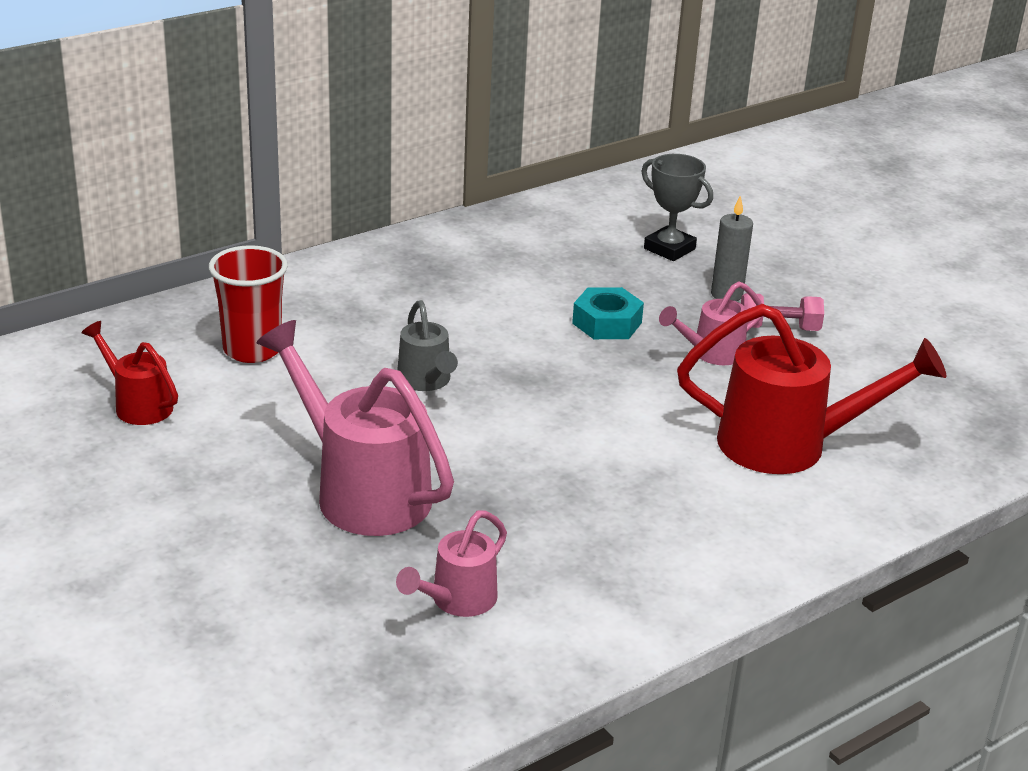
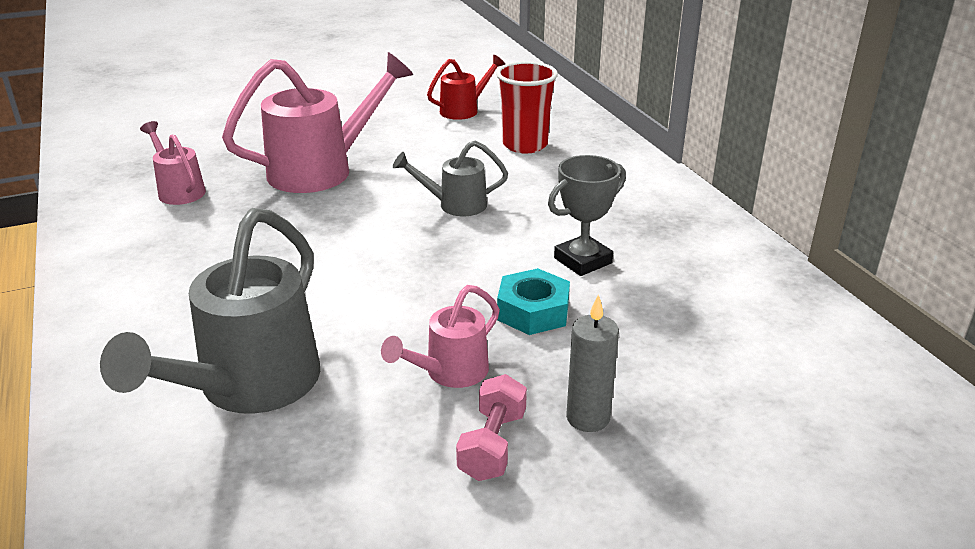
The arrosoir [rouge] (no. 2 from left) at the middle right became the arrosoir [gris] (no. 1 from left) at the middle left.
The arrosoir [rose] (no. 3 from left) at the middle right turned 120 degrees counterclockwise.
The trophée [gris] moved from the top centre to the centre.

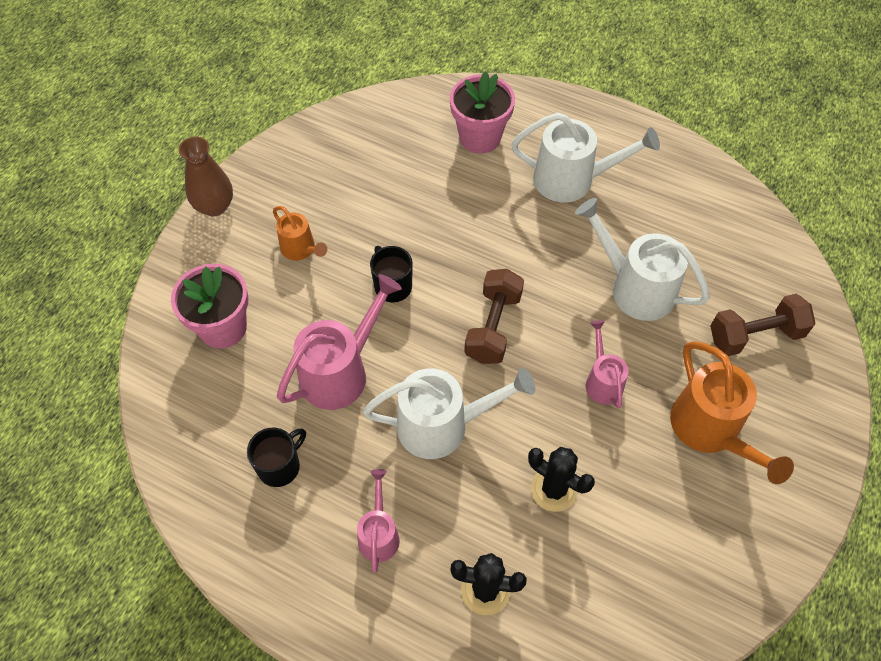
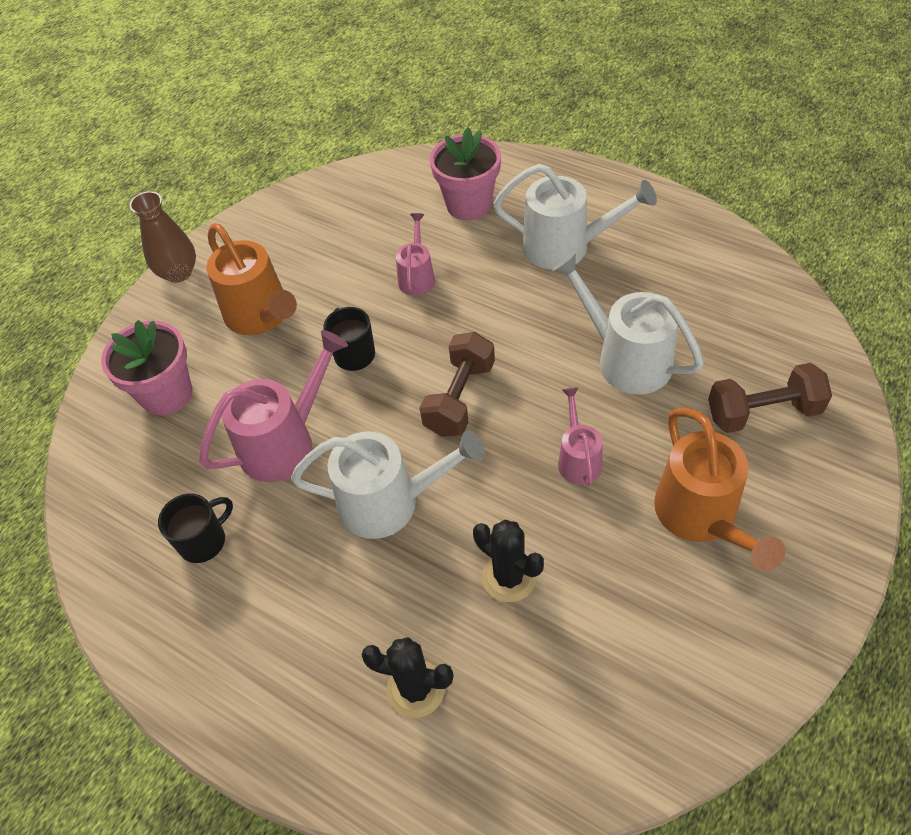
The arrosoir [orange] (no. 1 from left) at the centre changed to 1.76 times the size.
The arrosoir [rose] (no. 2 from left) moved from the bottom centre to the top centre.

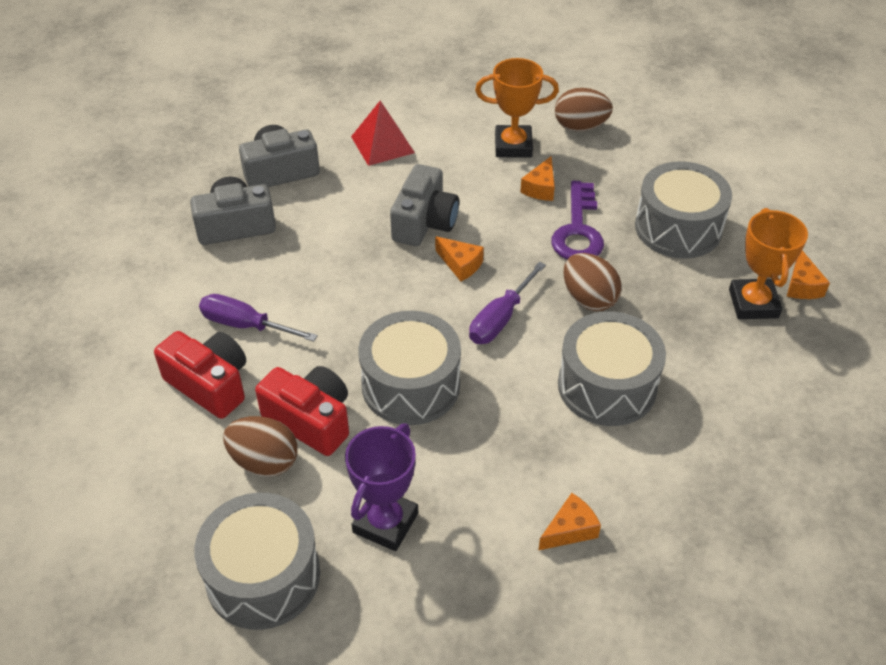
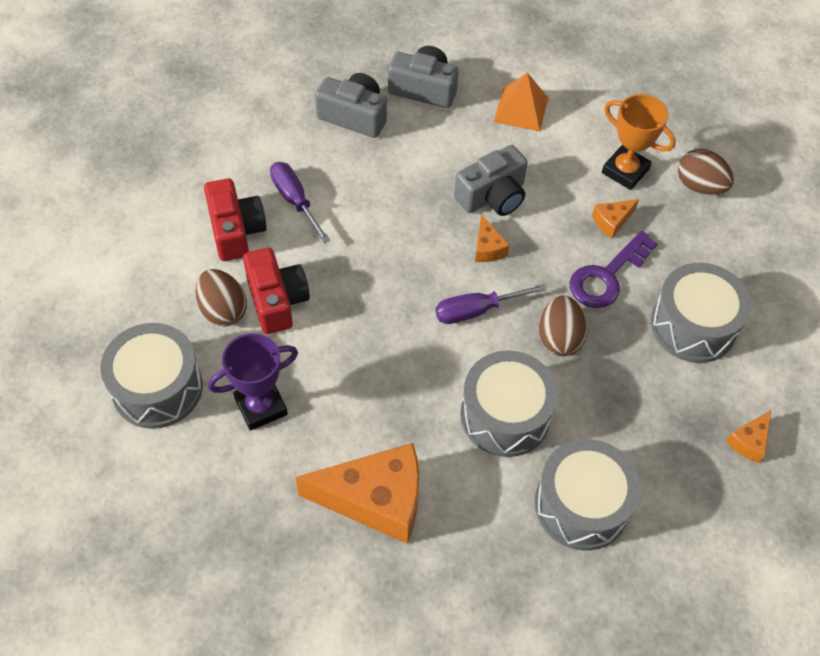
The fromage [orange] (no. 3 from left in the first image) at the bottom centre changed to 2.23 times the size.
The pyramide [rouge] at the top centre became the pyramide [orange] at the top centre.
The tambour [gris] (no. 2 from left in the first image) moved from the centre to the bottom right.
The trophée [orange] (no. 2 from left) at the middle right disappeared.

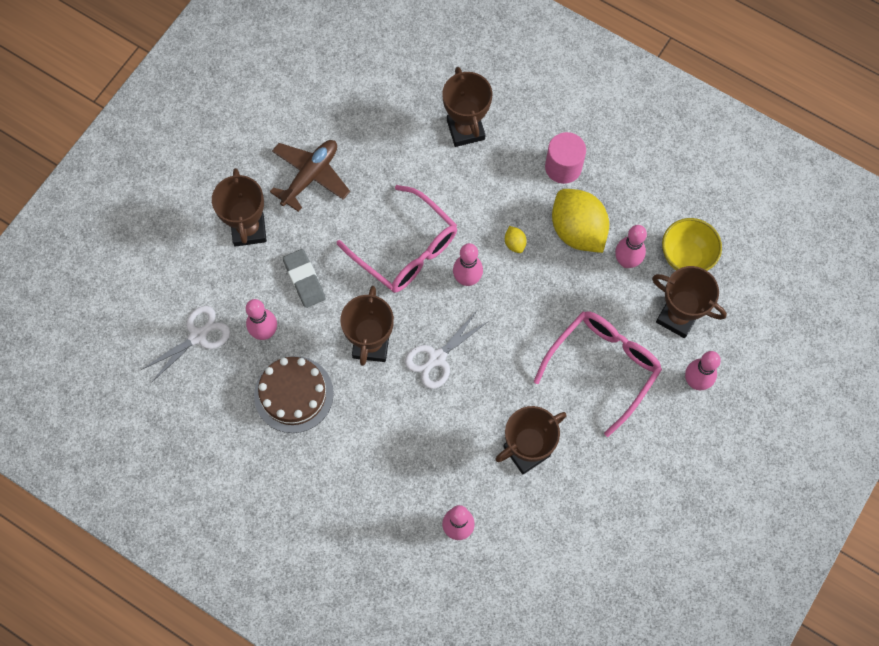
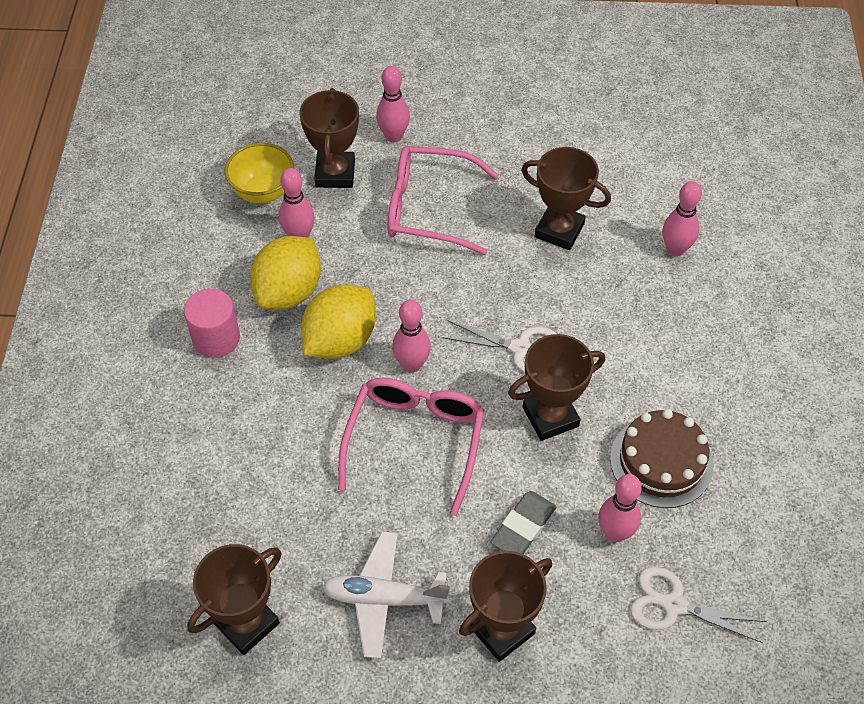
The trophée [marron] (no. 3 from left in the first image) moved from the top centre to the bottom left.
The citron [jaune] (no. 1 from left in the first image) at the centre changed to 2.49 times the size.
The avion [marron] at the top centre became the avion [blanc] at the bottom centre.

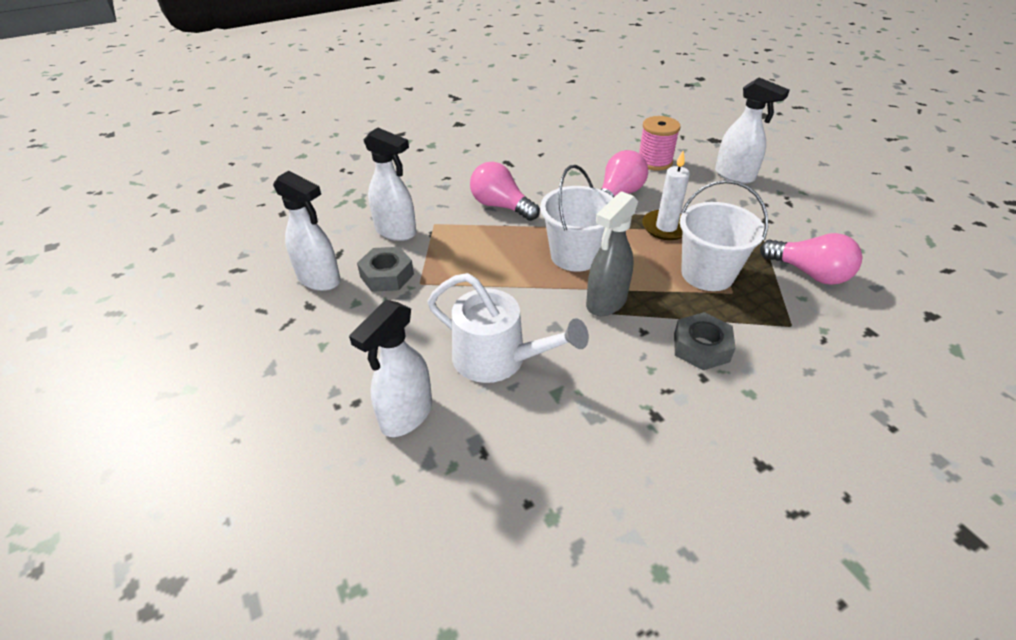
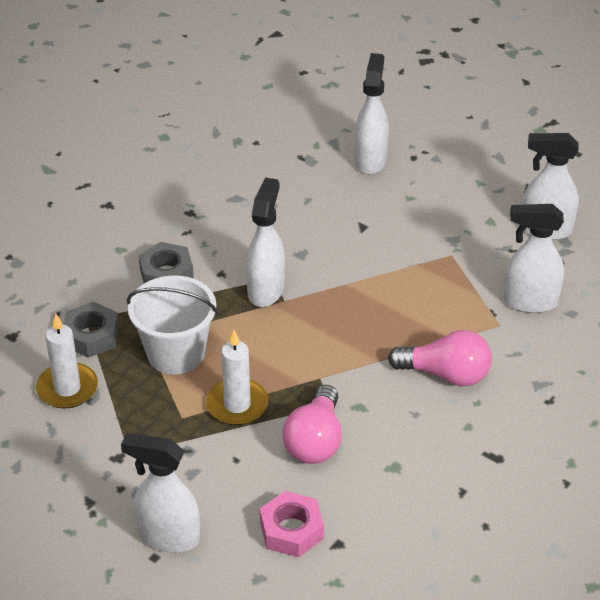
The ampoule [rose] (no. 3 from left) at the middle right was replaced by the bougie [blanc] (no. 1 from left) at the middle left.
The écrou [gris] (no. 1 from left) moved from the centre to the middle left.
The vaporisateur [gris] at the centre became the vaporisateur [blanc] (no. 2 from left) at the centre.
The bobine [rose] at the top centre was replaced by the écrou [rose] at the bottom centre.
The arrosoir [blanc] at the centre disappeared.
The seau [blanc] (no. 1 from left) at the centre disappeared.

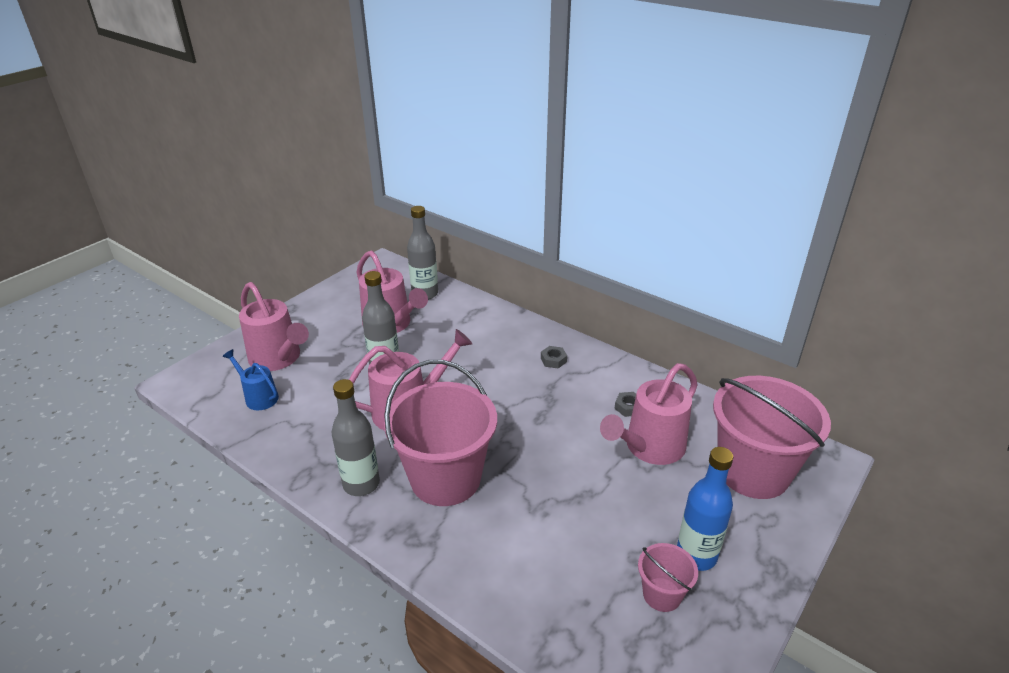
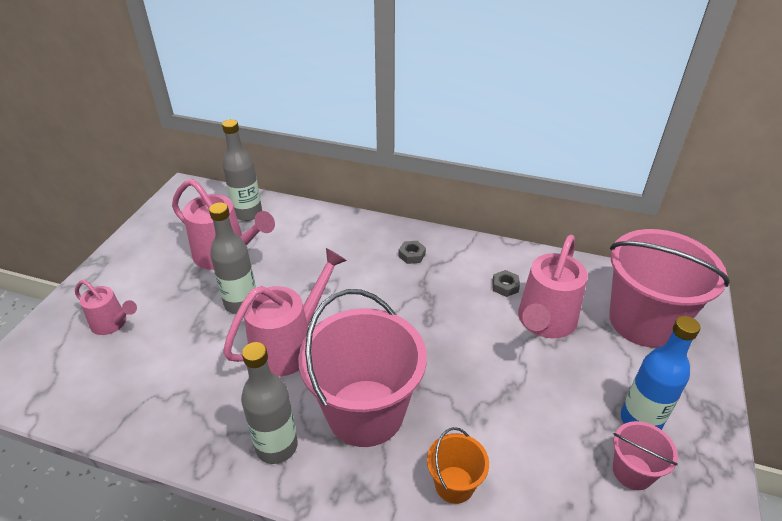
The arrosoir [rose] (no. 1 from left) at the middle left changed to 0.58 times the size.
The seau [orange] at the bottom centre appeared.
The arrosoir [bleu] at the middle left disappeared.

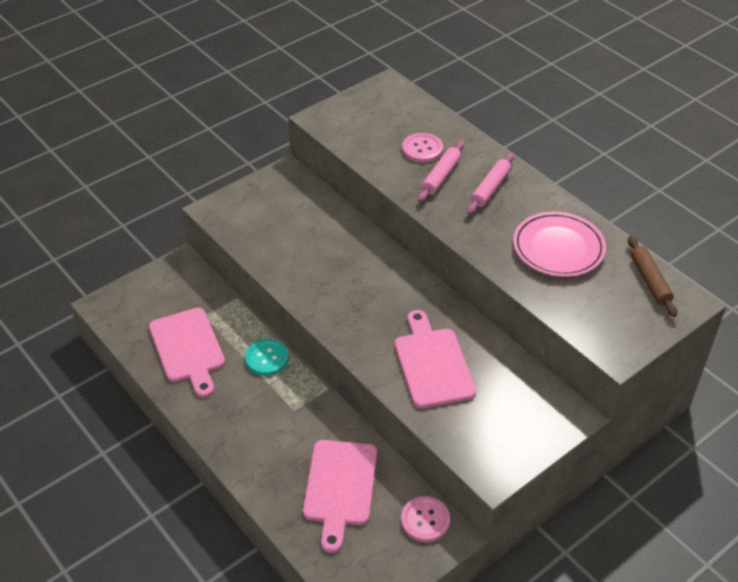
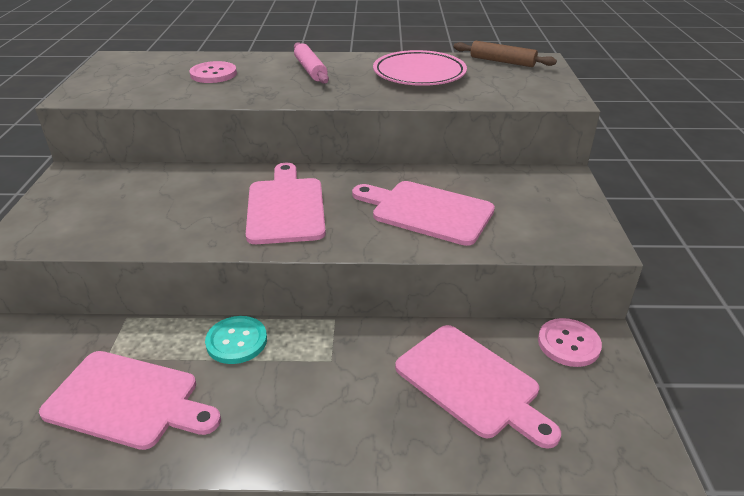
The planche à découper [rose] (no. 2 from left) at the centre appeared.
The rouleau à pâtisserie [rose] (no. 1 from left) at the top centre disappeared.

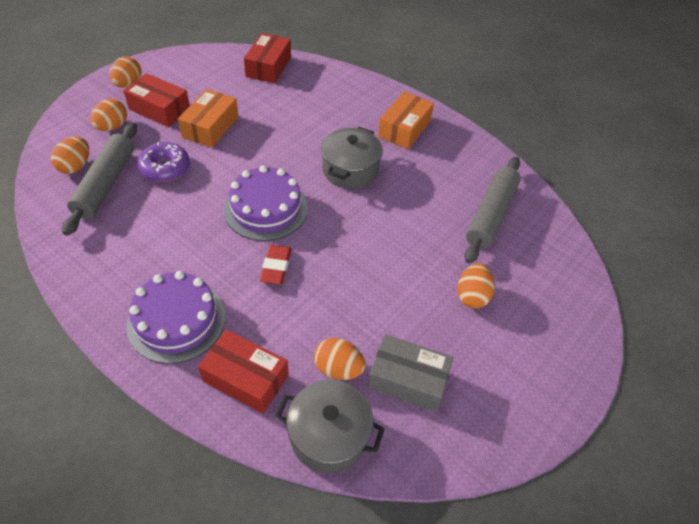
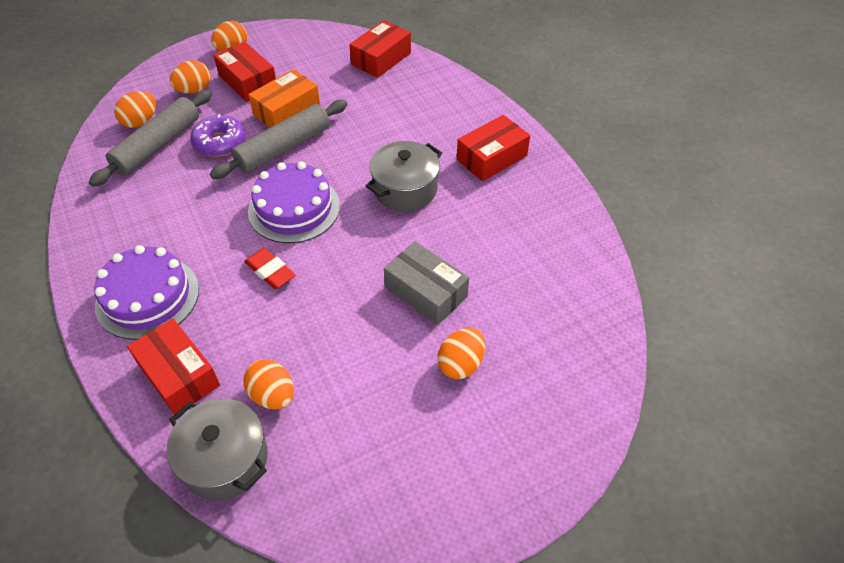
The rouleau à pâtisserie [gris] (no. 2 from left) moved from the middle right to the top left.
The gomme [rouge] at the centre turned 75 degrees counterclockwise.
The boîte [gris] moved from the bottom centre to the centre.
The boîte [orange] (no. 2 from left) at the top centre became the boîte [rouge] (no. 4 from left) at the top centre.

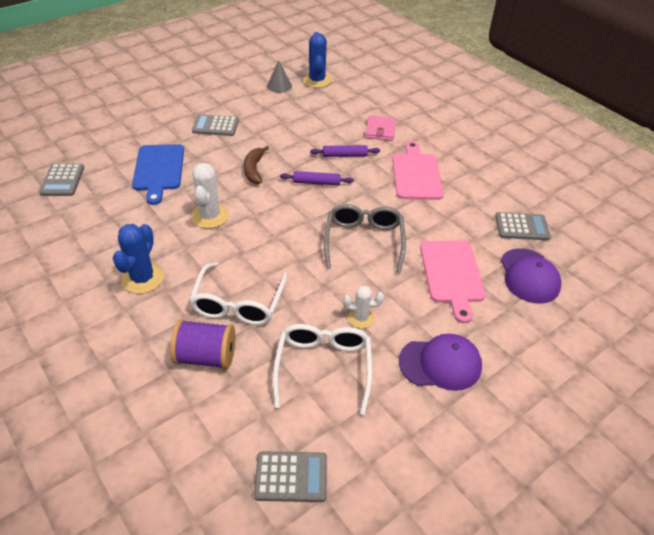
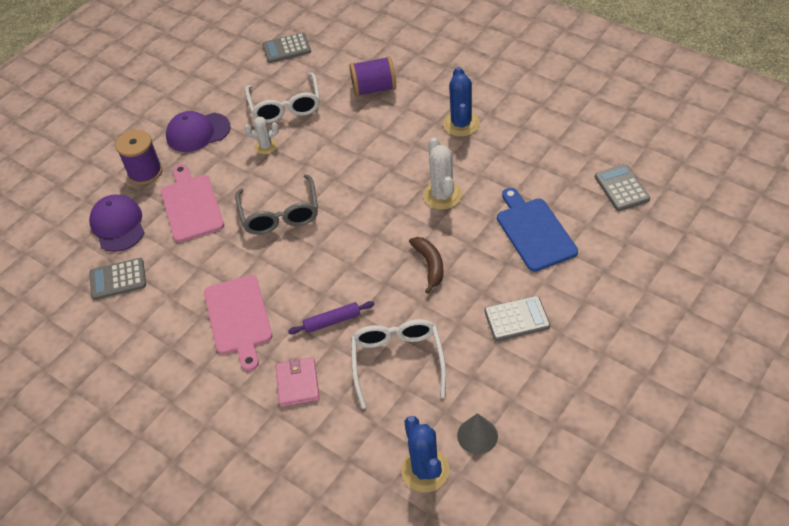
The bobine [violet] (no. 1 from left) at the top left appeared.
The lunettes [blanc] (no. 1 from left in the first image) moved from the centre to the bottom centre.
The rouleau à pâtisserie [violet] (no. 1 from left) at the top centre disappeared.

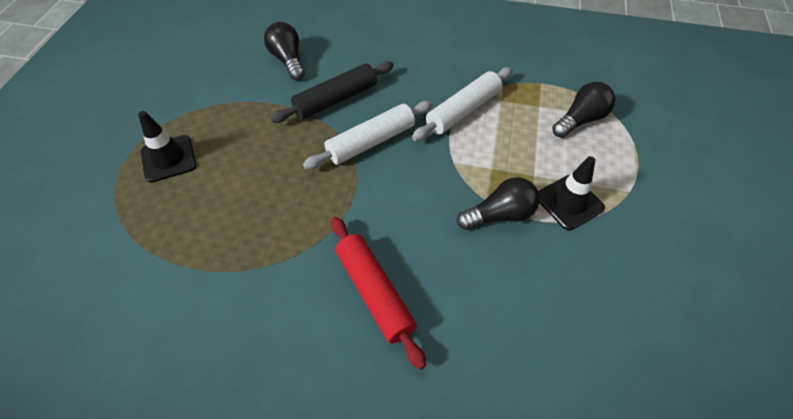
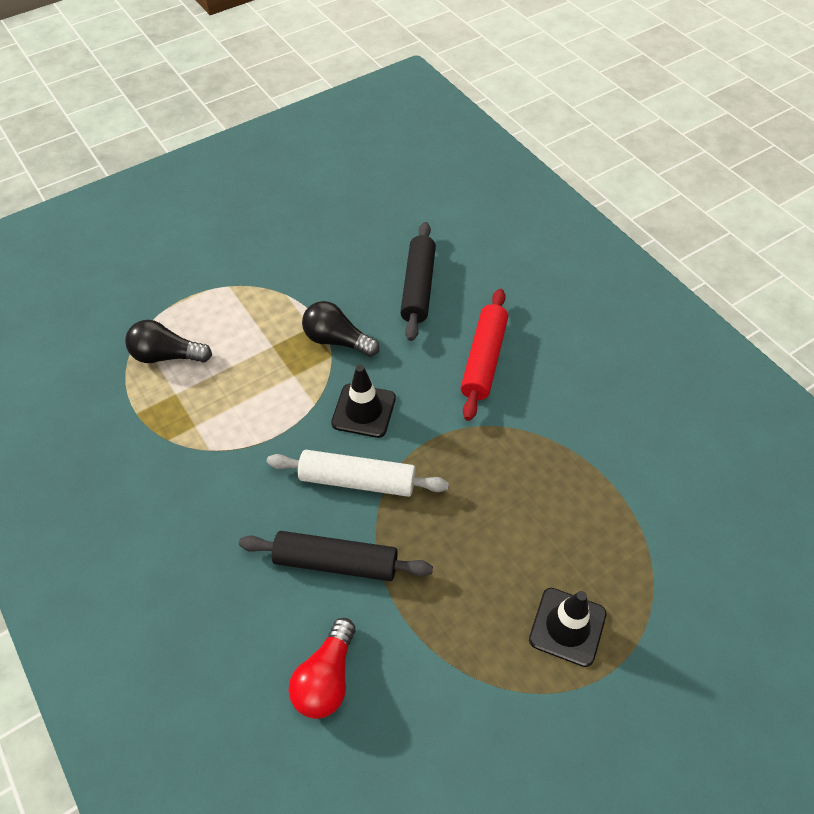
The ampoule [noir] (no. 1 from left) at the top centre became the ampoule [rouge] at the bottom centre.
The cône de chantier [noir] (no. 2 from left in the first image) moved from the middle right to the centre.
The rouleau à pâtisserie [noir] (no. 2 from left) at the centre appeared.
The rouleau à pâtisserie [blanc] (no. 2 from left) at the top centre disappeared.

